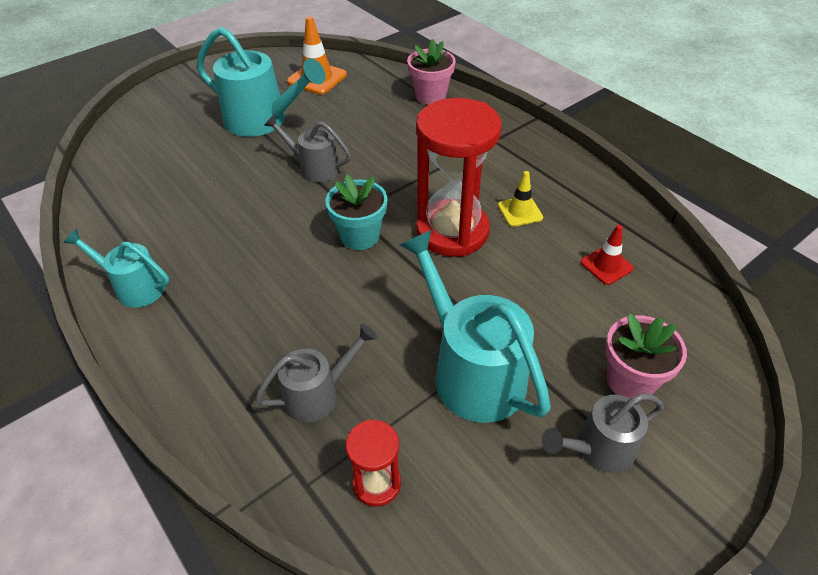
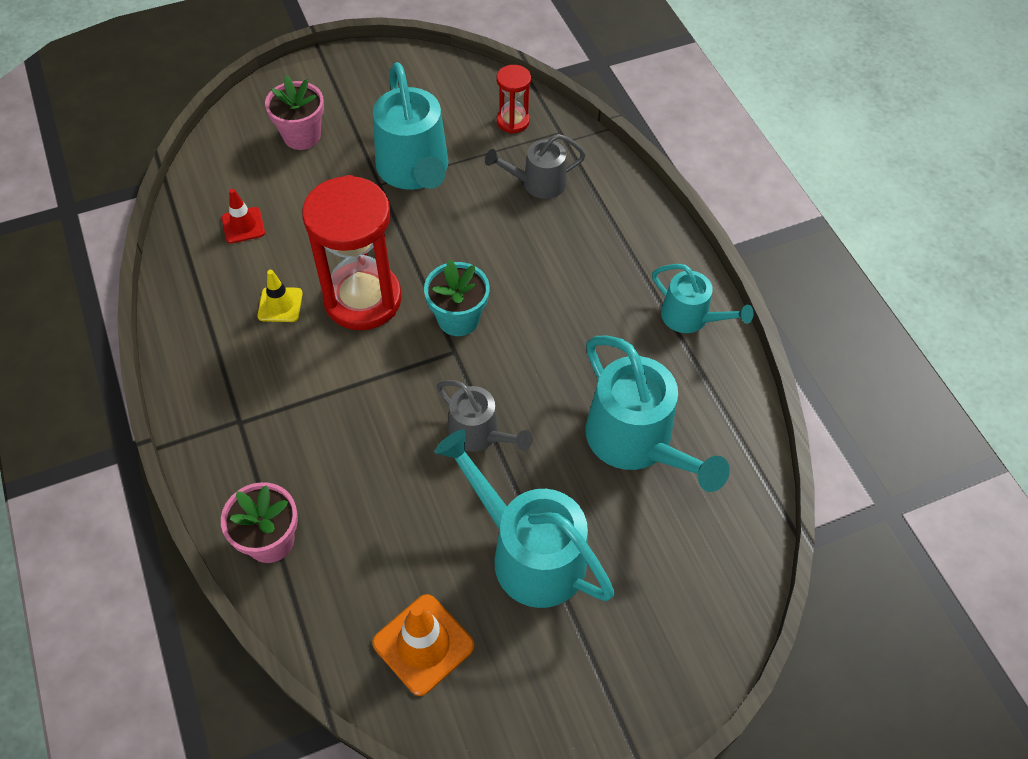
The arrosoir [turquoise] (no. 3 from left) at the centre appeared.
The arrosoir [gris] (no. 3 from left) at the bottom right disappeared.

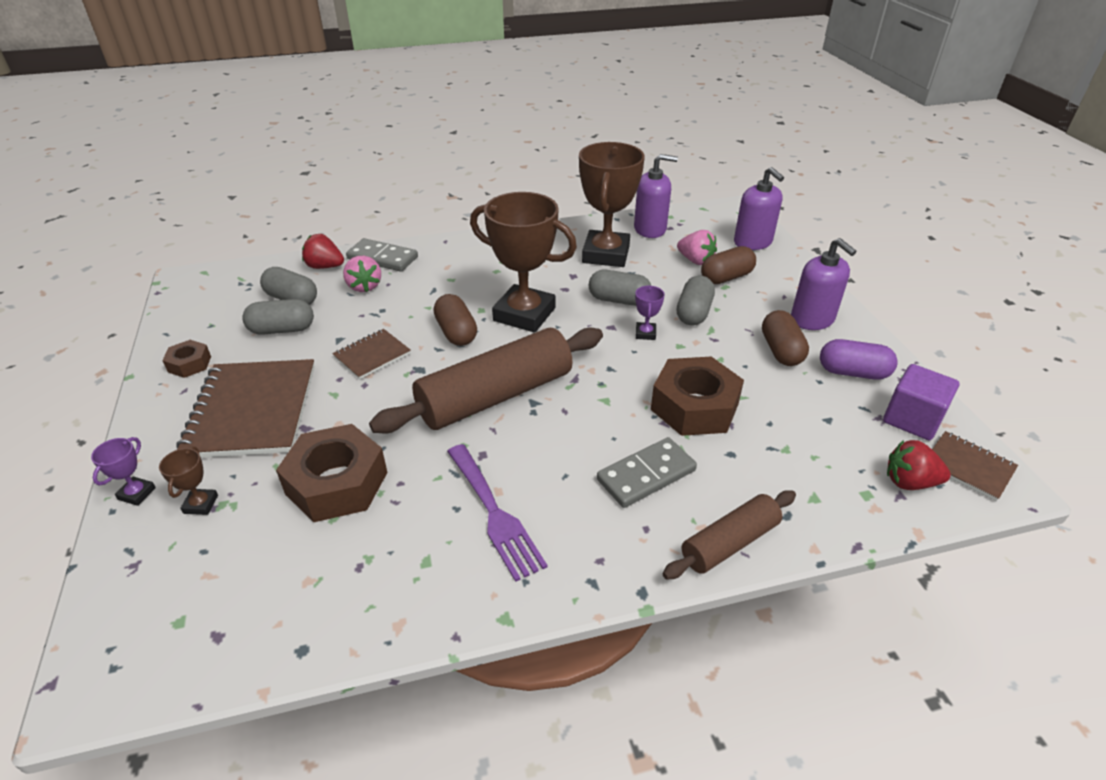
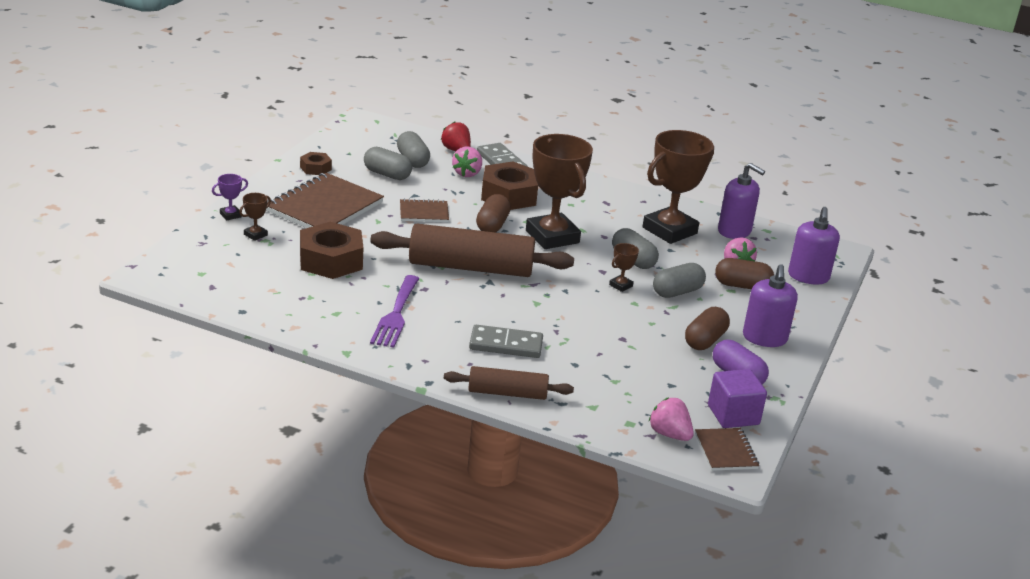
The écrou [marron] (no. 3 from left) moved from the centre to the top centre.
The trophée [violet] (no. 2 from left) at the centre became the trophée [marron] (no. 3 from left) at the centre.
The fraise [rouge] (no. 2 from left) at the middle right became the fraise [rose] (no. 2 from left) at the bottom centre.

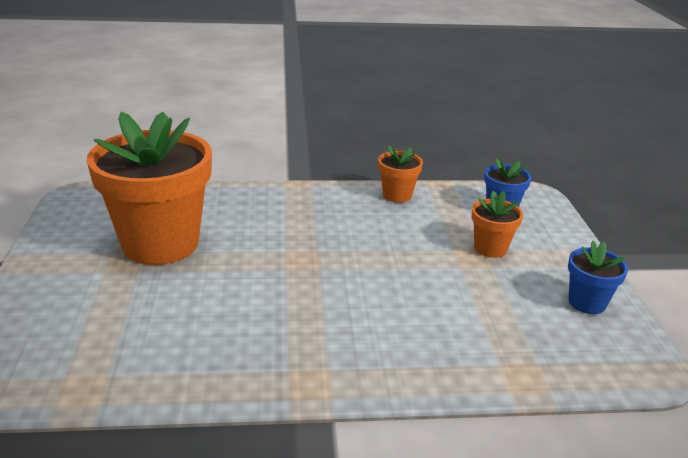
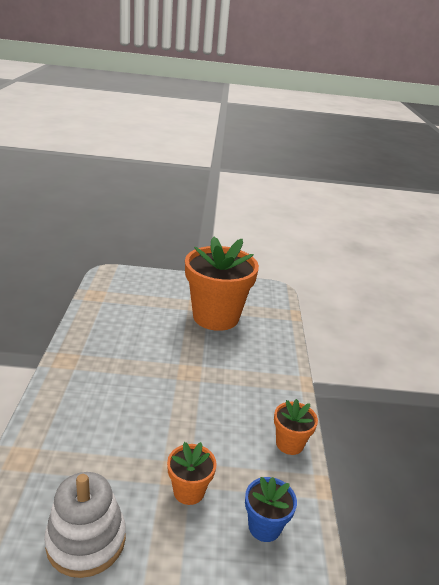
The pot de fleurs [bleu] (no. 2 from left) at the middle right was replaced by the jouet à empiler [blanc] at the bottom left.

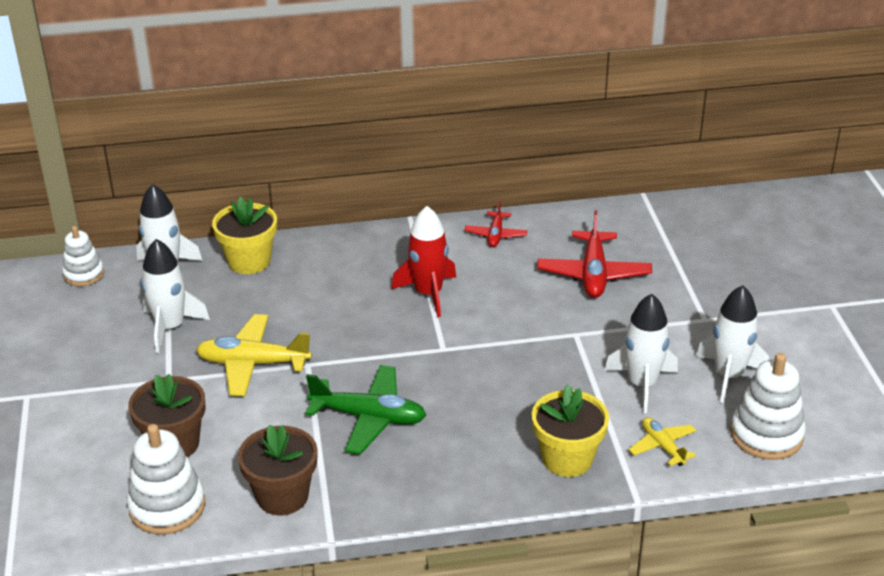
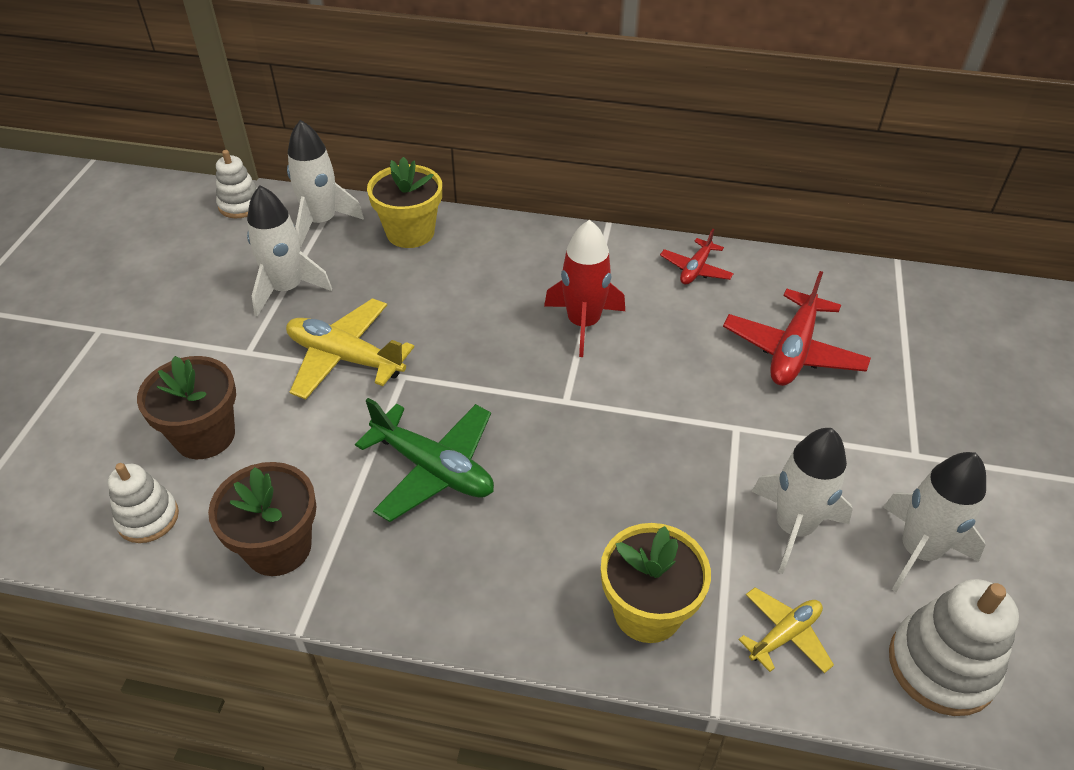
The jouet à empiler [blanc] (no. 2 from left in the first image) at the bottom left changed to 0.64 times the size.
The avion [jaune] (no. 2 from left) at the bottom right turned 60 degrees clockwise.

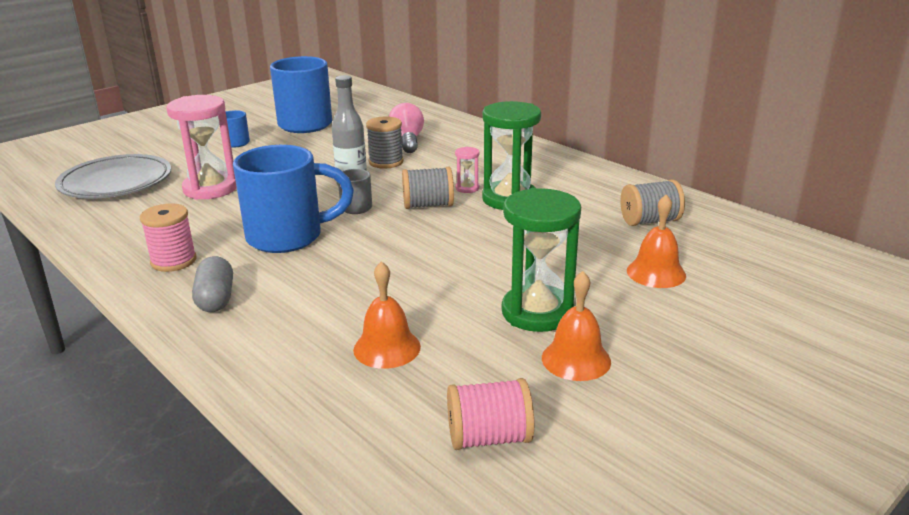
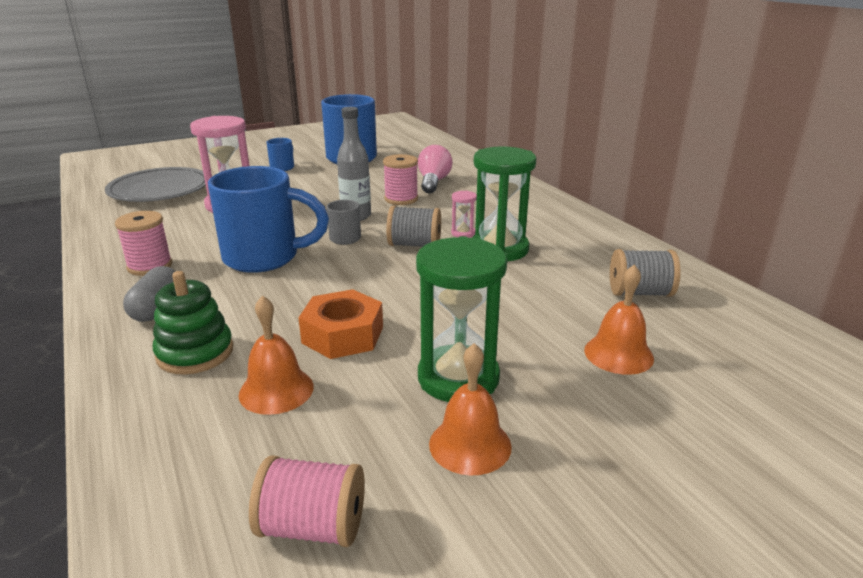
The jouet à empiler [vert] at the middle left appeared.
The écrou [orange] at the centre appeared.
The bobine [gris] (no. 1 from left) at the top centre became the bobine [rose] (no. 3 from left) at the top centre.

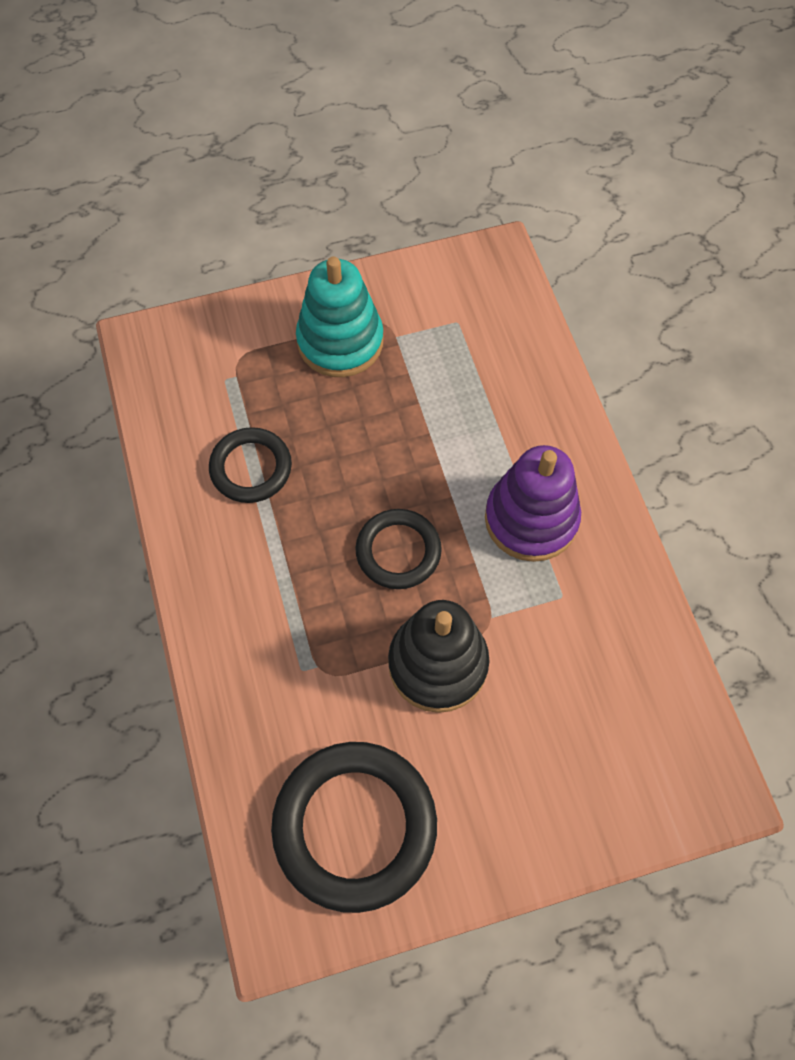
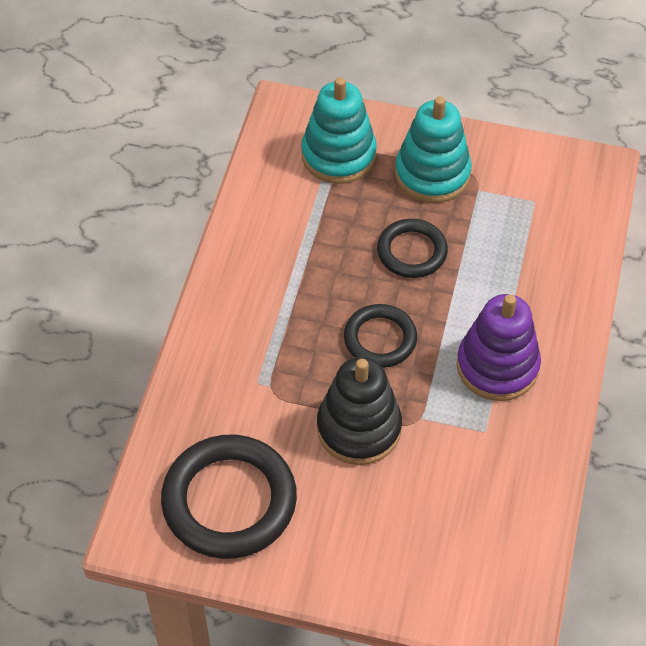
The jouet à empiler [turquoise] (no. 1 from left) at the top centre appeared.
The anneau [noir] (no. 1 from left in the first image) moved from the middle left to the centre.

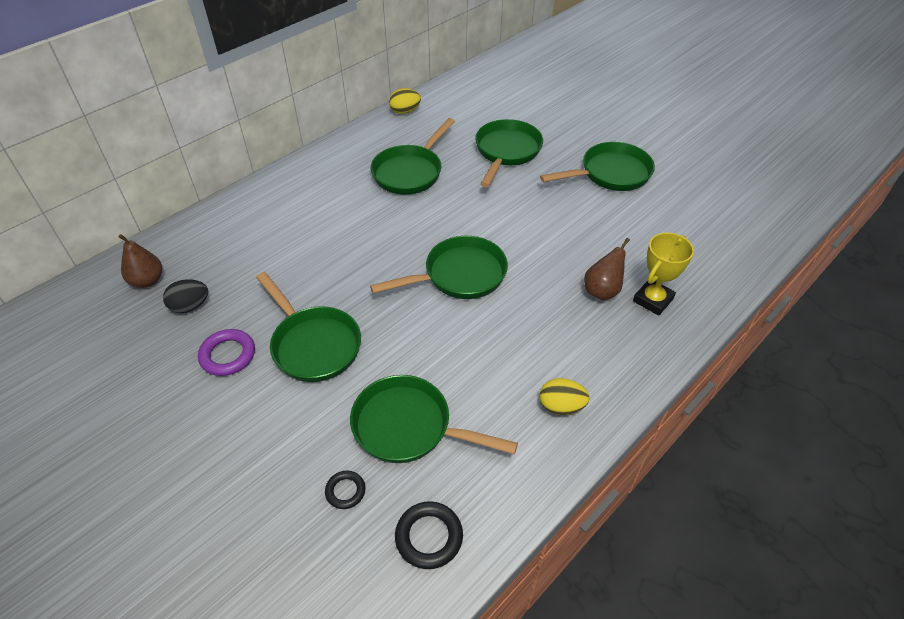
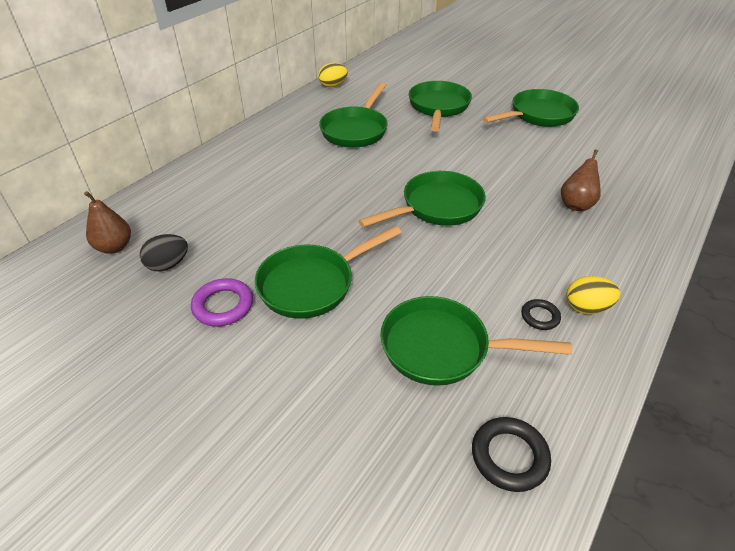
The poêle [vert] (no. 1 from left) at the centre turned 105 degrees clockwise.
The anneau [noir] (no. 1 from left in the first image) moved from the bottom centre to the middle right.
The trophée [jaune] at the middle right disappeared.

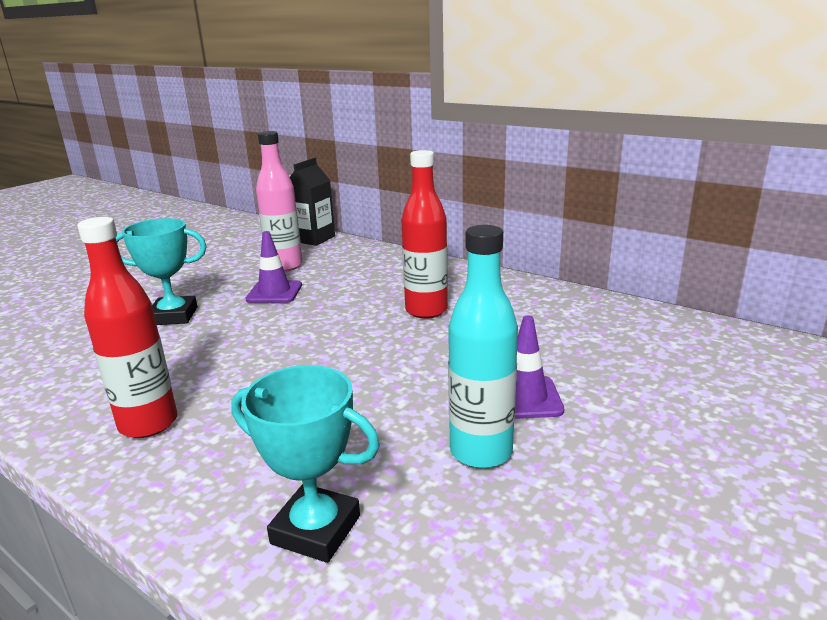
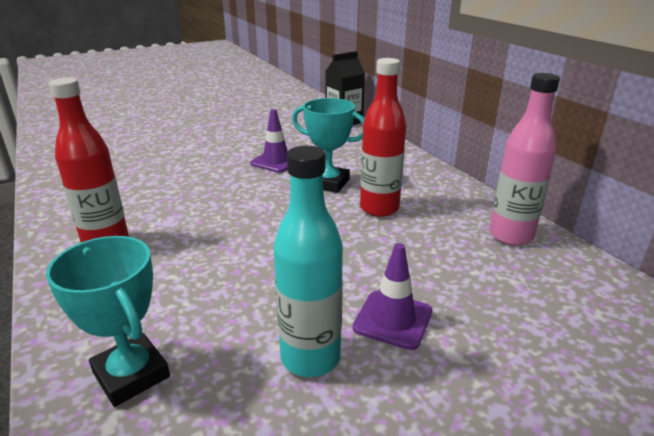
The trophée [turquoise] (no. 1 from left in the first image) moved from the middle left to the top centre.
The bouteille [rose] moved from the top centre to the middle right.

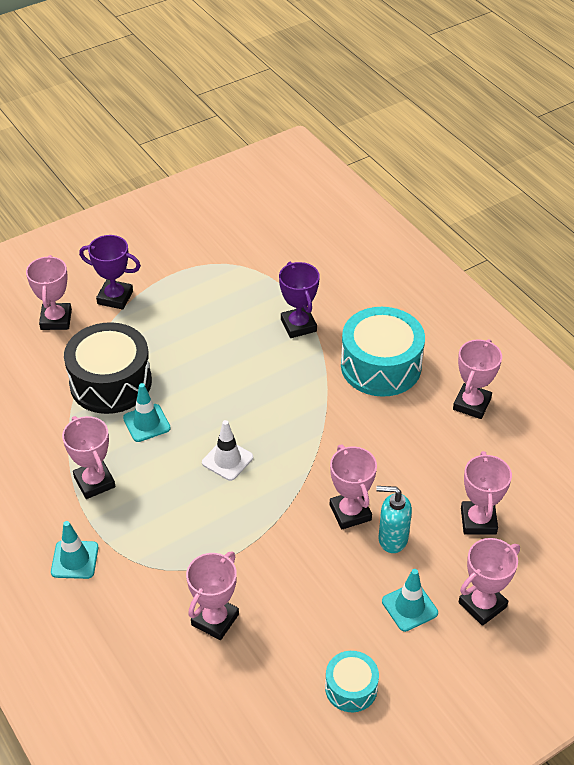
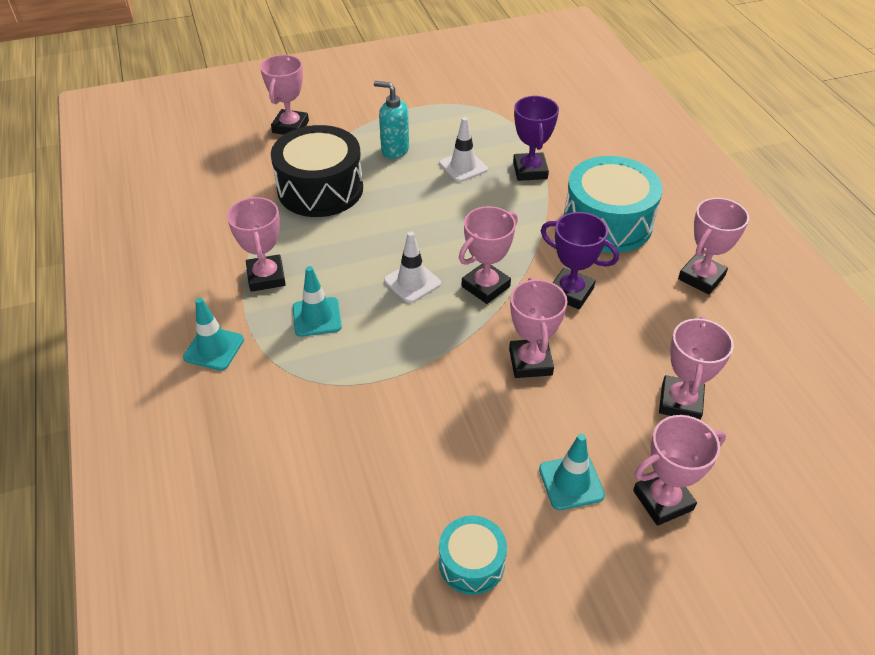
The cône de chantier [turquoise] (no. 2 from left) moved from the middle left to the centre.
The distributeur de savon [turquoise] moved from the bottom right to the top centre.
The cône de chantier [blanc] (no. 2 from left) at the top centre appeared.
The trophée [rose] (no. 3 from left) moved from the bottom centre to the centre.
The trophée [violet] (no. 1 from left in the first image) moved from the middle left to the centre.

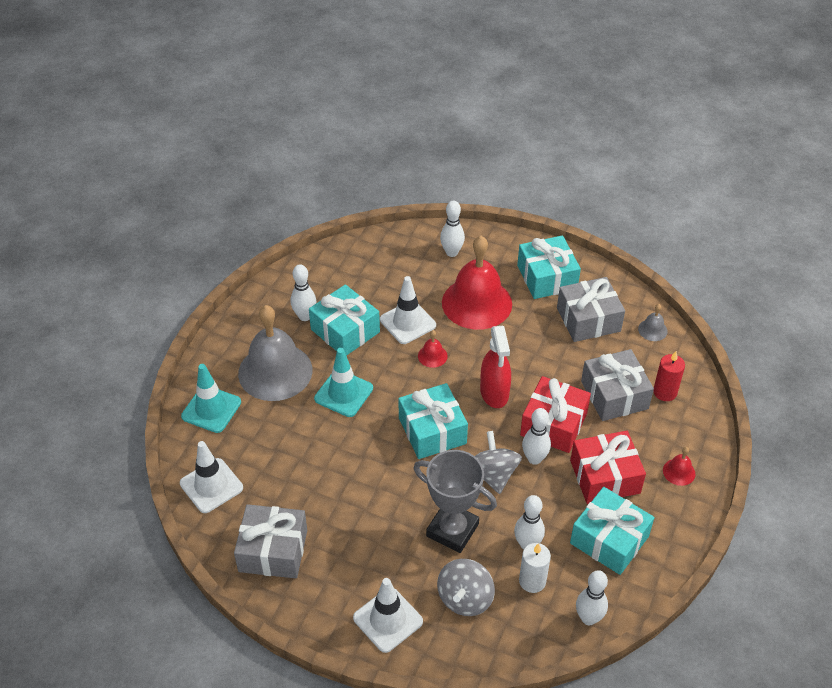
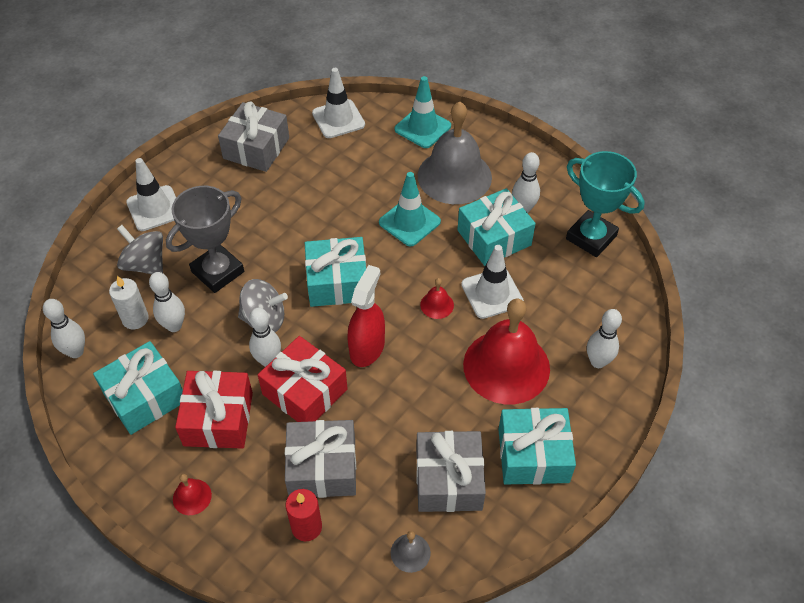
The vaporisateur [rouge] at the centre turned 105 degrees clockwise.
The trophée [turquoise] at the middle right appeared.

